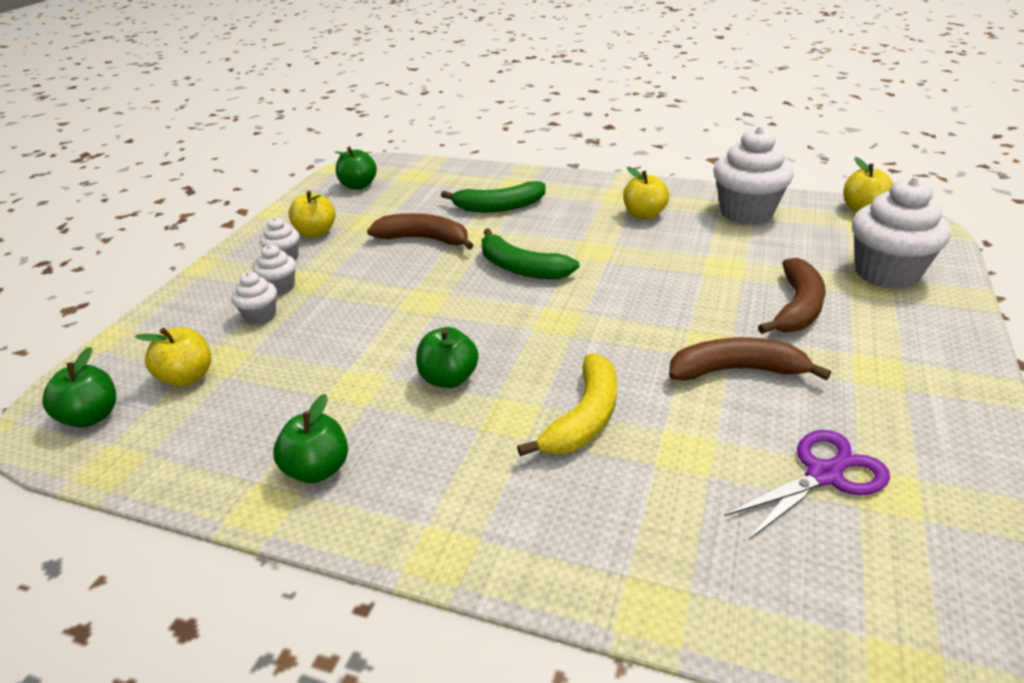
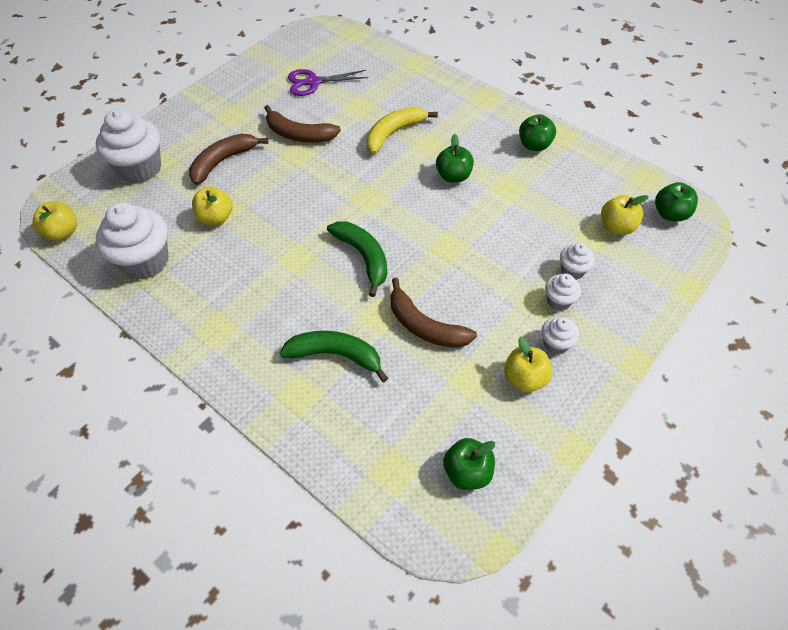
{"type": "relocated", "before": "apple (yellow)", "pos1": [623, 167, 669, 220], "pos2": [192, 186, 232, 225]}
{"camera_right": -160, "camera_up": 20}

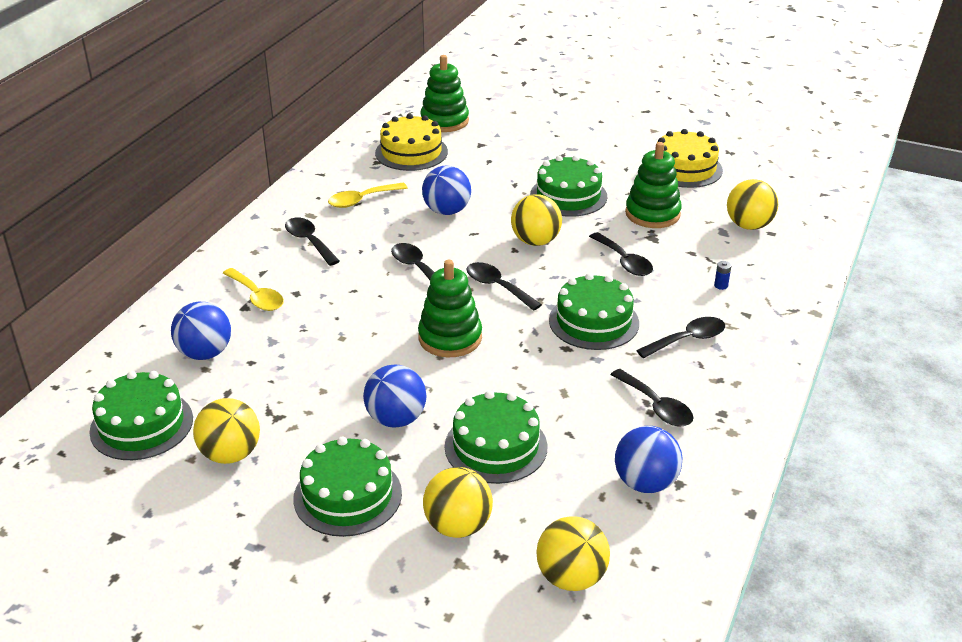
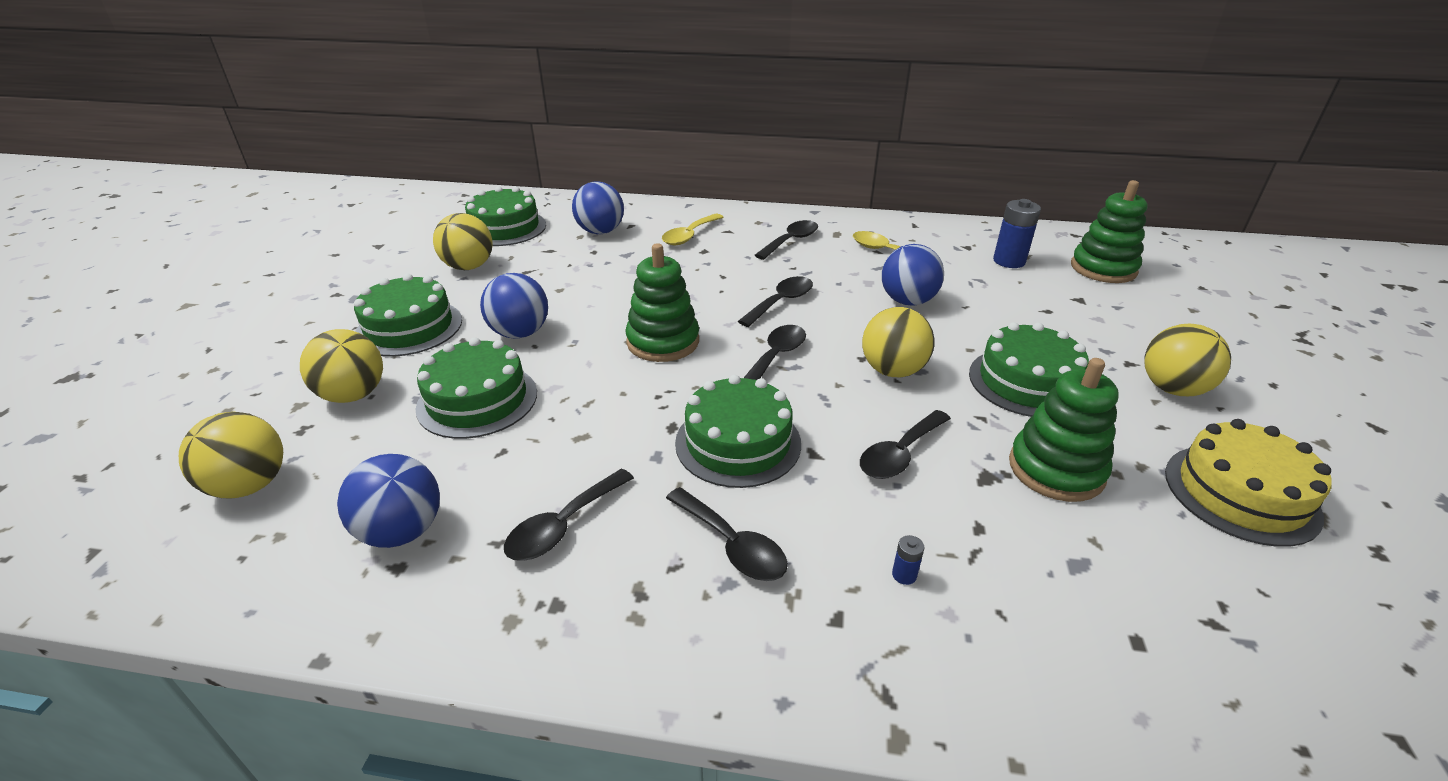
{"type": "exchanged", "before": "cake (yellow)", "after": "battery (blue)", "pos1": [375, 114, 448, 171], "pos2": [993, 199, 1041, 268]}
{"type": "relocated", "before": "ball (yellow)", "pos1": [727, 179, 778, 230], "pos2": [1145, 324, 1231, 396]}
{"camera_right": 75, "camera_up": 0}

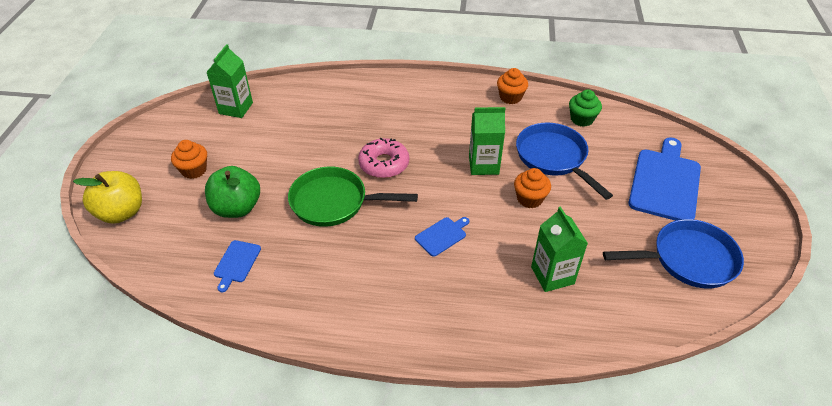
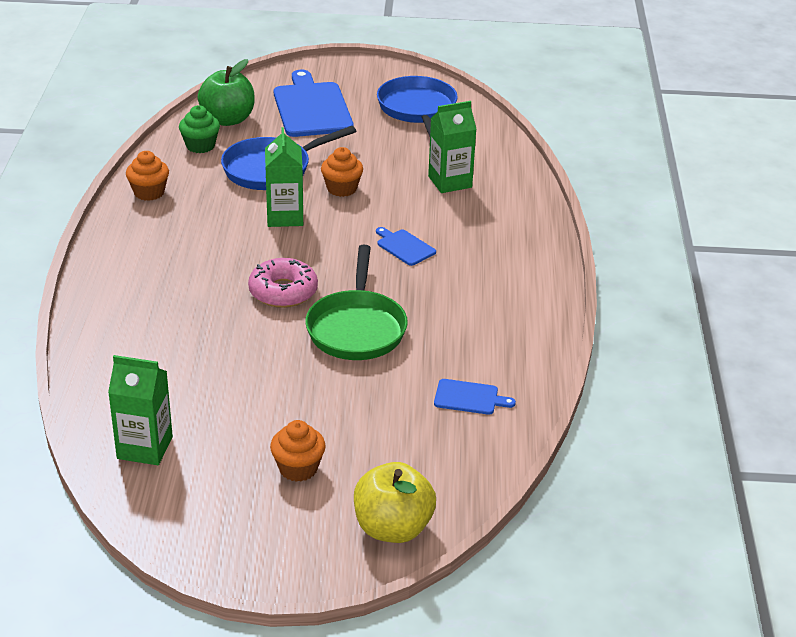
{"type": "relocated", "before": "apple (green)", "pos1": [205, 166, 260, 218], "pos2": [198, 59, 254, 126]}
{"type": "spun", "before": "cutting board (blue)", "pos1": [628, 137, 701, 221], "pos2": [274, 70, 354, 137], "turn": 60}
{"camera_right": -95, "camera_up": -10}

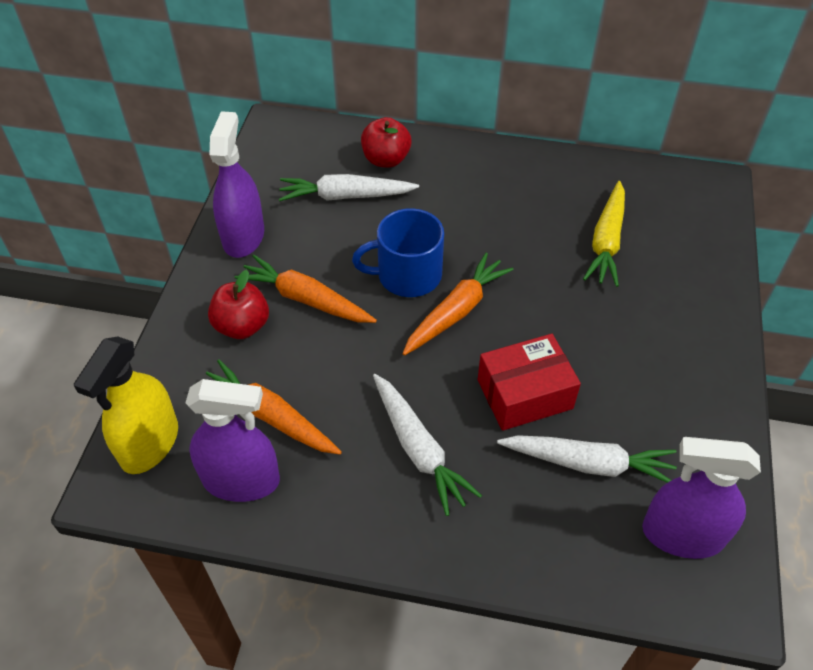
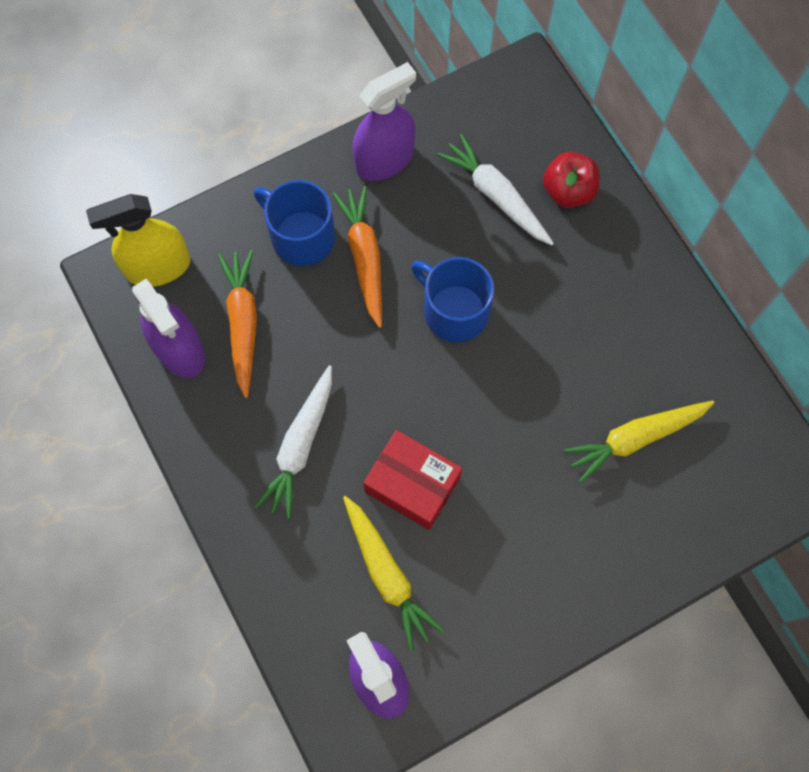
{"type": "exchanged", "before": "apple (red)", "after": "mug (blue)", "pos1": [208, 270, 269, 339], "pos2": [254, 180, 335, 266]}
{"type": "colour", "before": "carrot (white)", "after": "carrot (yellow)", "pos1": [497, 435, 677, 483], "pos2": [343, 496, 445, 651]}
{"type": "missing", "before": "carrot (orange)", "pos1": [402, 253, 514, 356]}
{"camera_right": 50, "camera_up": 20}

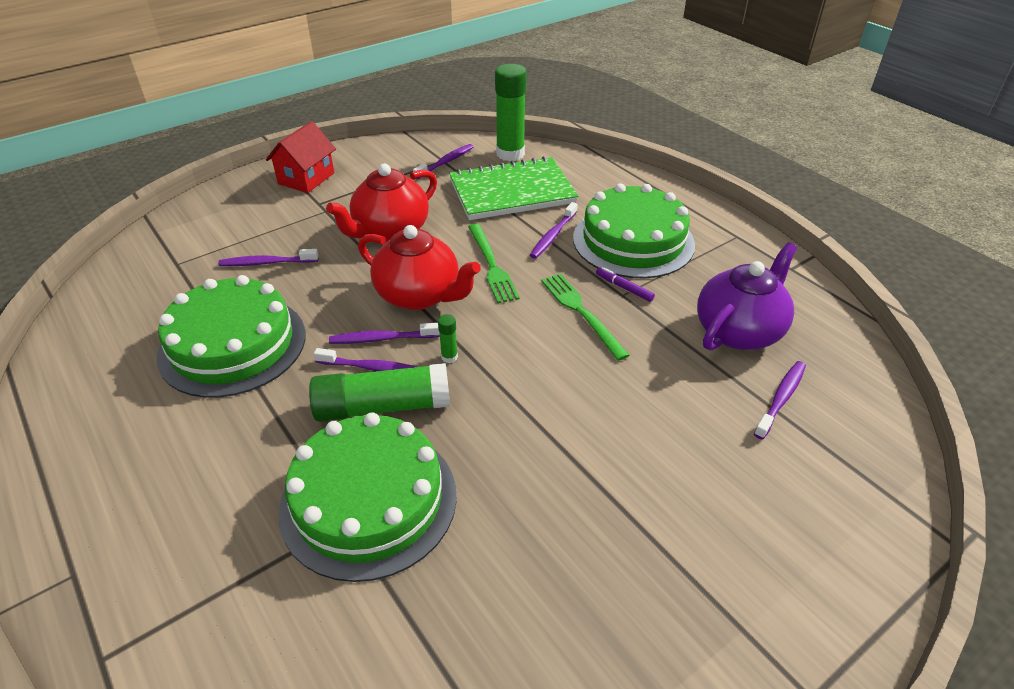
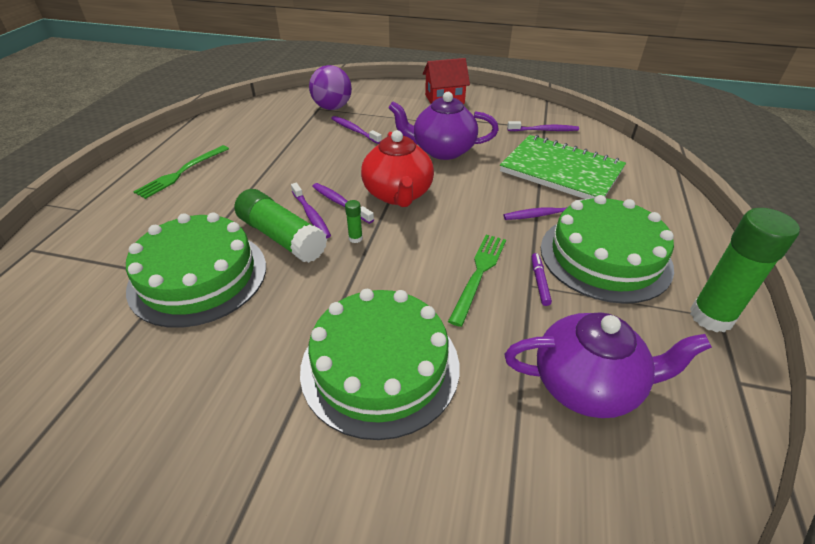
{"type": "relocated", "before": "fork (green)", "pos1": [468, 224, 520, 303], "pos2": [133, 145, 229, 199]}
{"type": "relocated", "before": "cake (green)", "pos1": [157, 275, 306, 398], "pos2": [300, 289, 459, 440]}
{"type": "appeared", "after": "ball (purple)", "pos2": [309, 65, 352, 110]}
{"type": "colour", "before": "teapot (red)", "after": "teapot (purple)", "pos1": [326, 164, 437, 242], "pos2": [389, 92, 499, 160]}
{"type": "relocated", "before": "glue stick (green)", "pos1": [495, 64, 527, 161], "pos2": [690, 208, 800, 332]}
{"type": "missing", "before": "toothbrush (purple)", "pos1": [754, 361, 806, 440]}
{"camera_right": 50, "camera_up": 0}

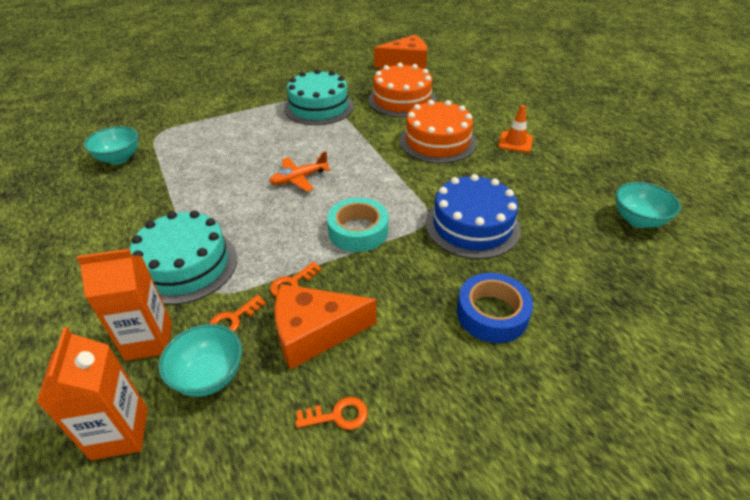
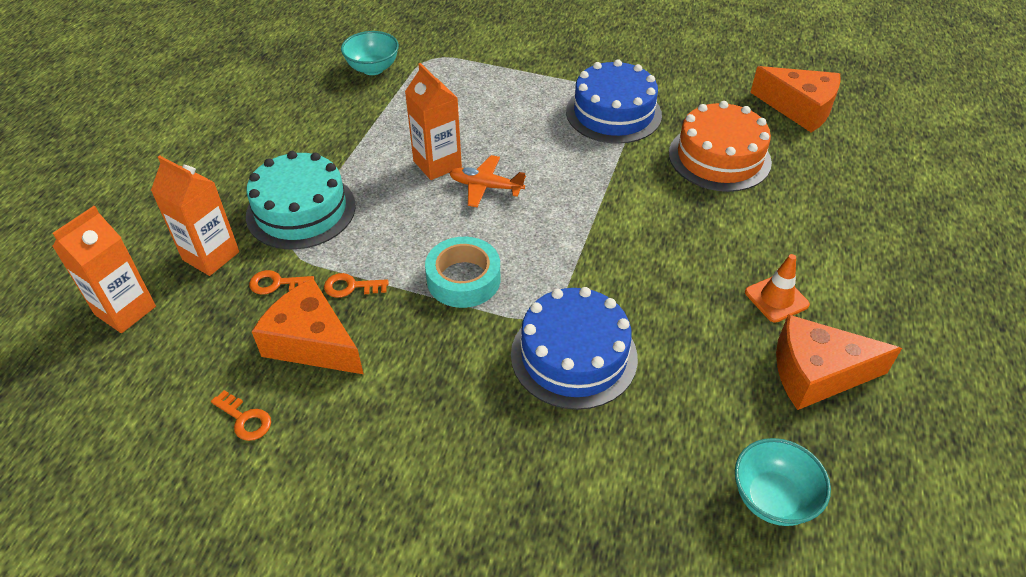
{"type": "appeared", "after": "carton (orange)", "pos2": [405, 63, 462, 180]}
{"type": "colour", "before": "cake (turquoise)", "after": "cake (blue)", "pos1": [284, 69, 354, 125], "pos2": [566, 59, 662, 144]}
{"type": "appeared", "after": "cheese (orange)", "pos2": [776, 314, 902, 410]}
{"type": "missing", "before": "bowl (turquoise)", "pos1": [158, 324, 242, 397]}
{"type": "missing", "before": "cake (orange)", "pos1": [399, 100, 476, 164]}
{"type": "missing", "before": "tape (blue)", "pos1": [457, 273, 533, 343]}
{"camera_right": 45, "camera_up": 5}

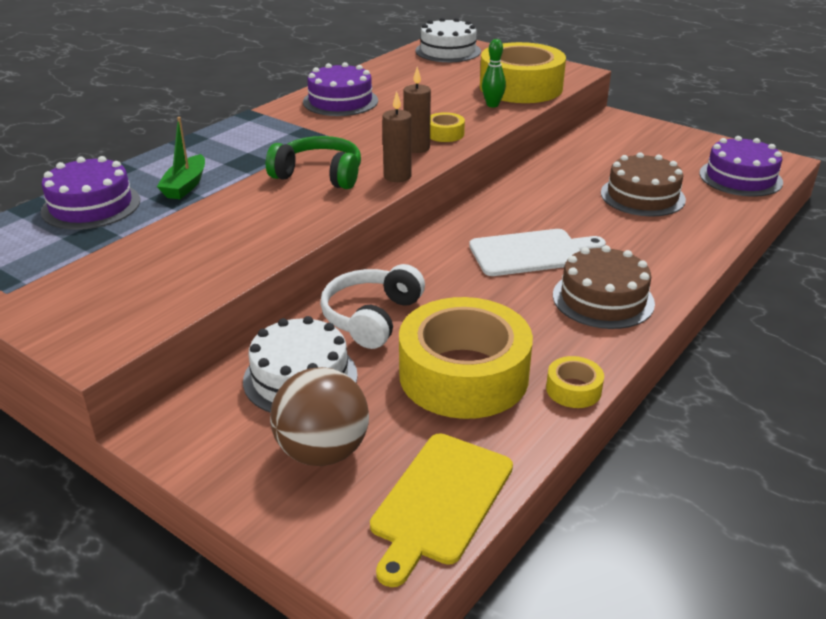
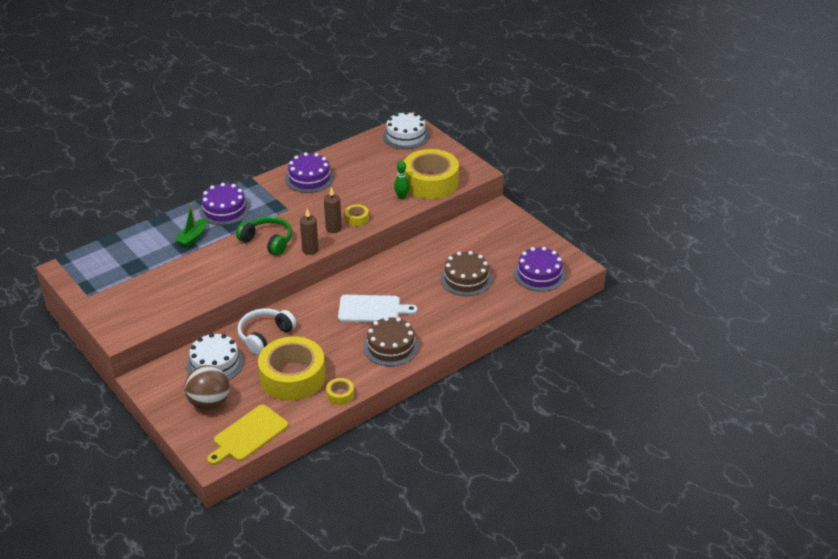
{"type": "relocated", "before": "cake (purple)", "pos1": [41, 156, 140, 230], "pos2": [199, 183, 250, 225]}
{"camera_right": 15, "camera_up": 5}

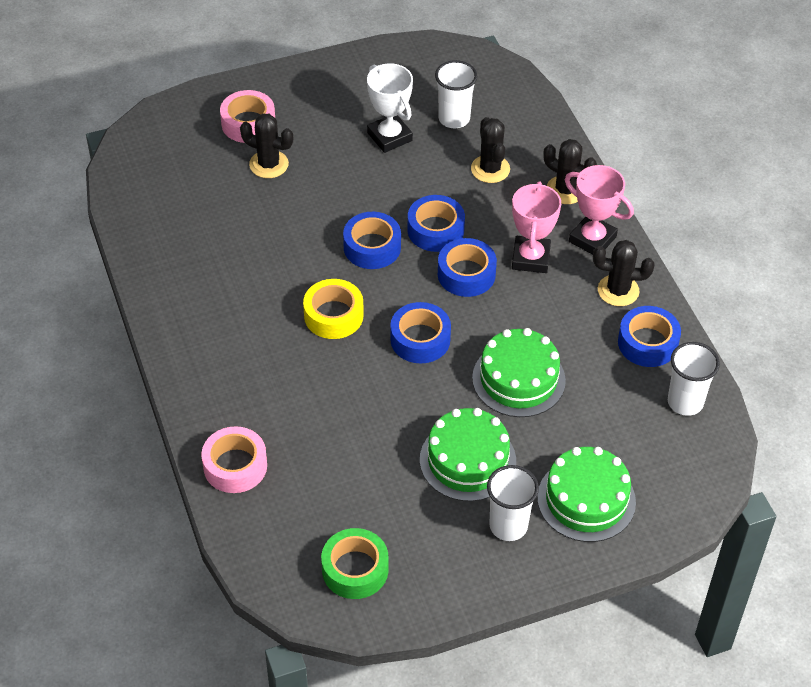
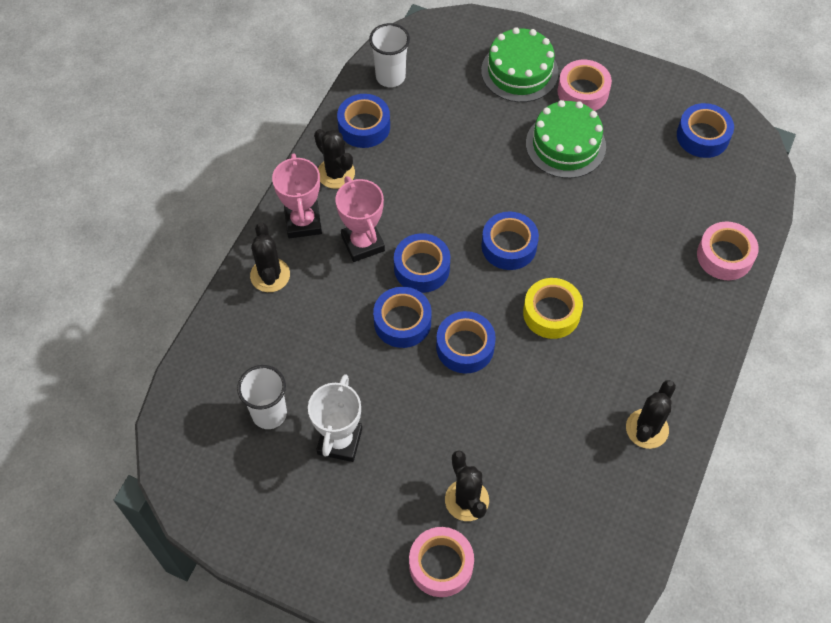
{"type": "spun", "before": "trophy (pink)", "pos1": [512, 181, 561, 273], "pos2": [335, 176, 385, 262], "turn": -75}
{"type": "exchanged", "before": "cup (white)", "after": "tape (pink)", "pos1": [487, 465, 539, 541], "pos2": [558, 60, 612, 111]}
{"type": "relocated", "before": "cactus (black)", "pos1": [471, 117, 510, 183], "pos2": [626, 380, 676, 449]}
{"type": "colour", "before": "tape (green)", "after": "tape (blue)", "pos1": [321, 528, 389, 599], "pos2": [677, 103, 734, 158]}
{"type": "missing", "before": "cake (green)", "pos1": [472, 328, 566, 417]}
{"camera_right": -135, "camera_up": 10}

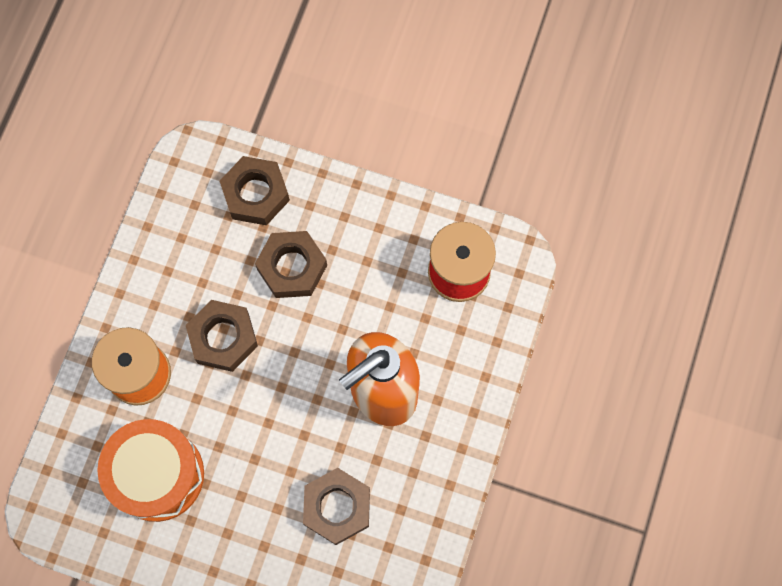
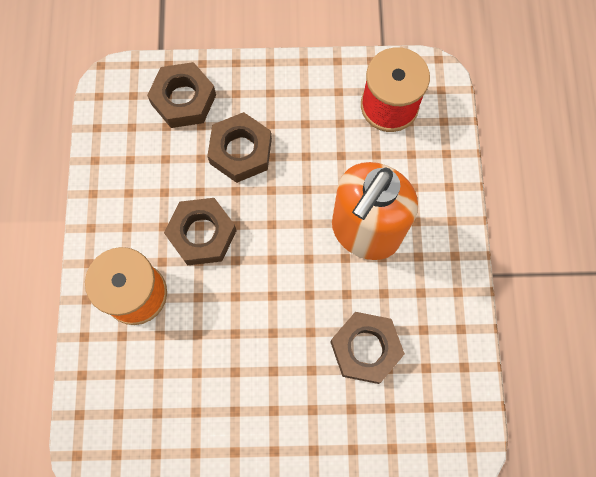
{"type": "missing", "before": "drum (orange)", "pos1": [97, 419, 204, 522]}
{"camera_right": -20, "camera_up": 0}

